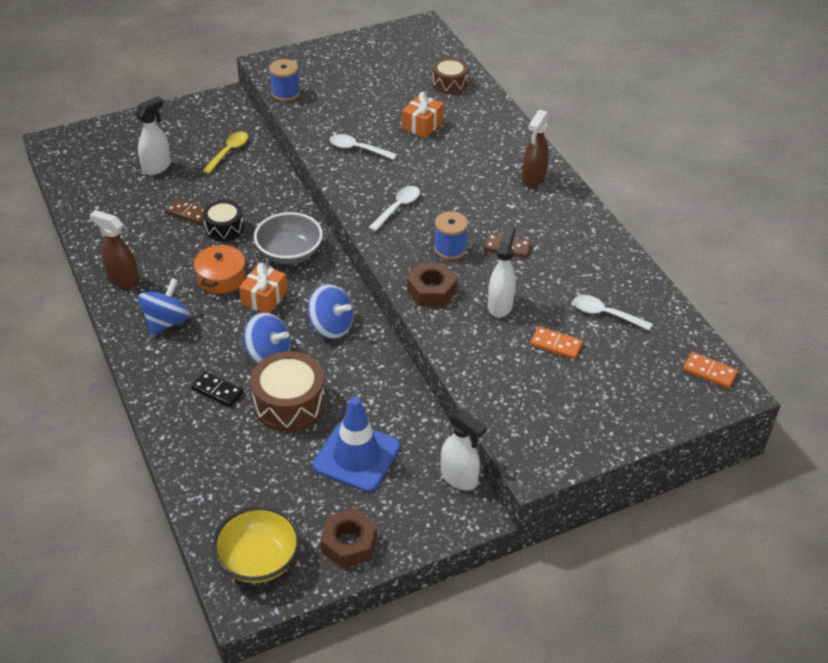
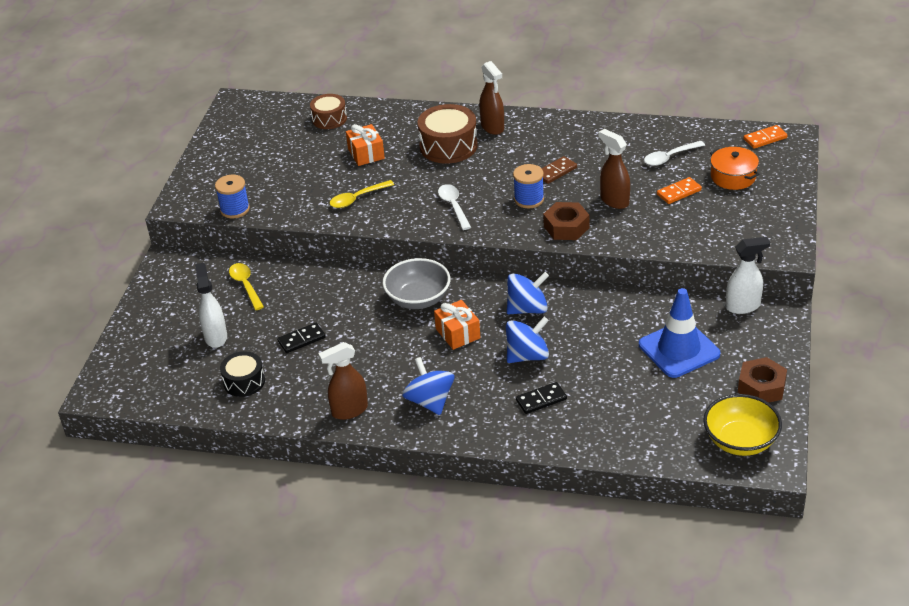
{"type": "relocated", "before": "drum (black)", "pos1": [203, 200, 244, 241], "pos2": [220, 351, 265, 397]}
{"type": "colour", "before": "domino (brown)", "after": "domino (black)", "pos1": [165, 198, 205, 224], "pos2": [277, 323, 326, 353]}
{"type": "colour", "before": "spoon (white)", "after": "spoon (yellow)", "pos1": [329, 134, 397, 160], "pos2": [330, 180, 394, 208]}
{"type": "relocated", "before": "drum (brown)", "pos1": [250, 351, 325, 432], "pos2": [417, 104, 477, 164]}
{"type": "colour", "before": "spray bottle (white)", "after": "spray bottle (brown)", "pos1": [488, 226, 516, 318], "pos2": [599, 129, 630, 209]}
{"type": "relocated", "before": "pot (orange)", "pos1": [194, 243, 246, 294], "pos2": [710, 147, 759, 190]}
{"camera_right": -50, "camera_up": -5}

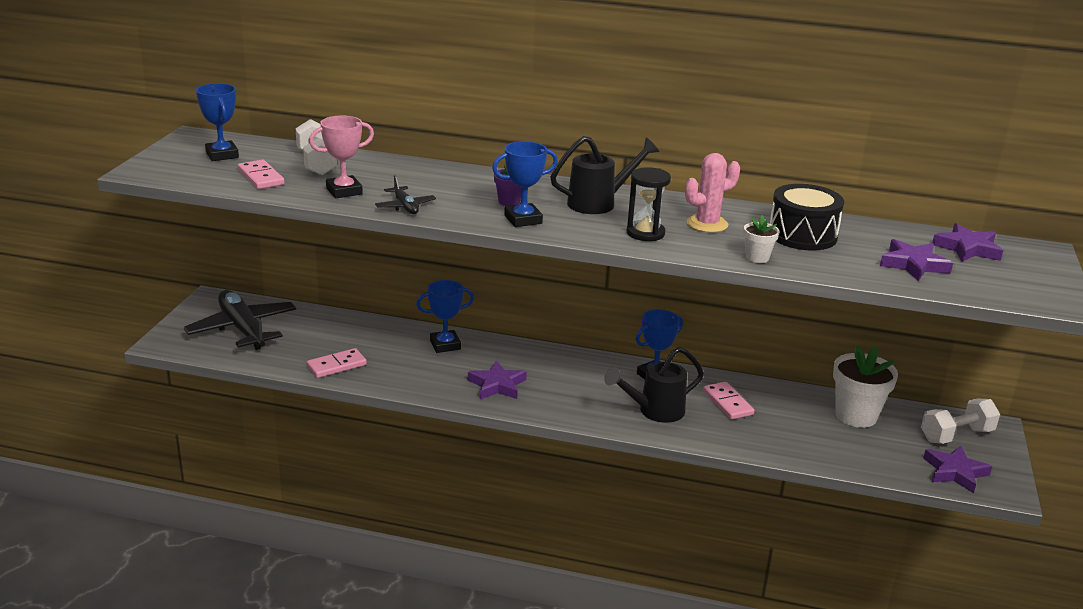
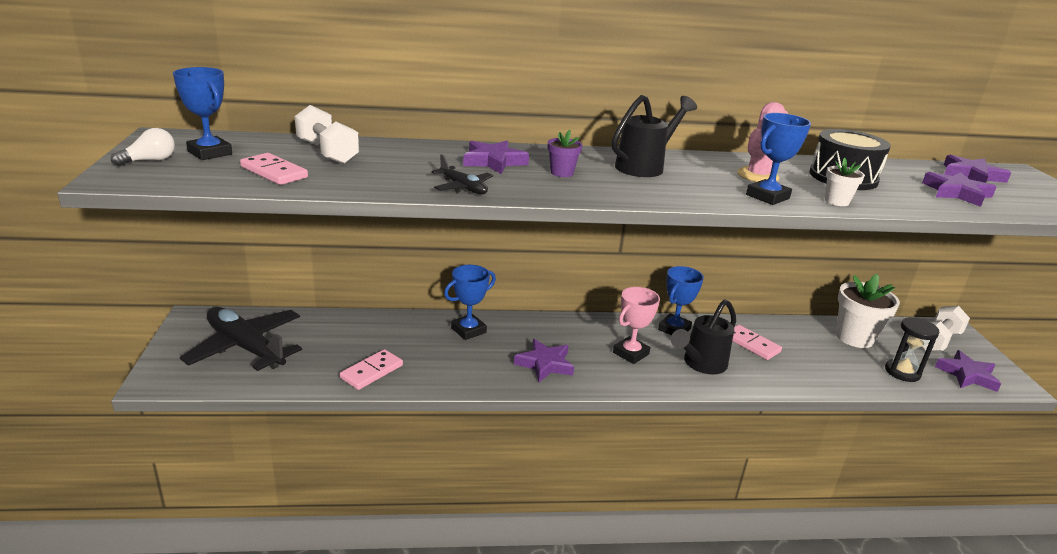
{"type": "appeared", "after": "light bulb (white)", "pos2": [111, 128, 175, 166]}
{"type": "appeared", "after": "star (purple)", "pos2": [463, 140, 529, 174]}
{"type": "relocated", "before": "trophy (pink)", "pos1": [309, 116, 374, 198], "pos2": [613, 287, 660, 364]}
{"type": "relocated", "before": "trophy (blue)", "pos1": [492, 141, 558, 227], "pos2": [746, 113, 811, 205]}
{"type": "relocated", "before": "hourglass (black)", "pos1": [627, 167, 671, 241], "pos2": [885, 317, 940, 382]}
{"camera_right": -20, "camera_up": 0}

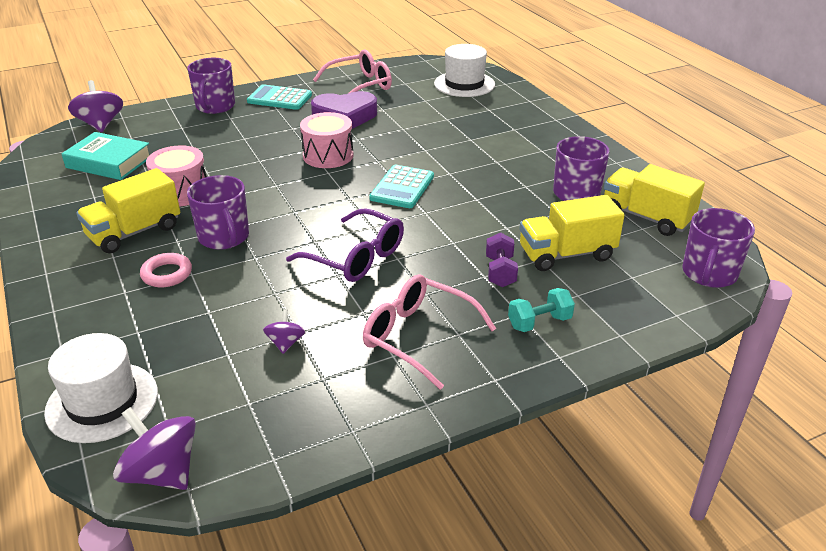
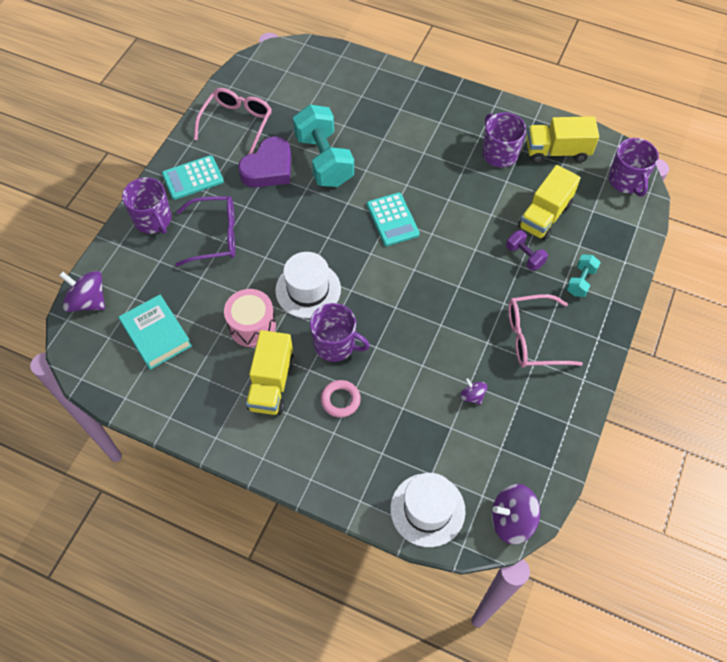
{"type": "spun", "before": "book (turquoise)", "pos1": [61, 132, 149, 180], "pos2": [119, 295, 192, 370], "turn": 75}
{"type": "relocated", "before": "glasses (purple)", "pos1": [286, 208, 404, 282], "pos2": [175, 196, 235, 266]}
{"type": "relocated", "before": "hat (white)", "pos1": [434, 44, 495, 97], "pos2": [275, 252, 341, 318]}
{"type": "appeared", "after": "dumbbell (turquoise)", "pos2": [293, 104, 354, 187]}
{"type": "missing", "before": "drum (pink)", "pos1": [300, 112, 354, 168]}
{"camera_right": -40, "camera_up": 25}

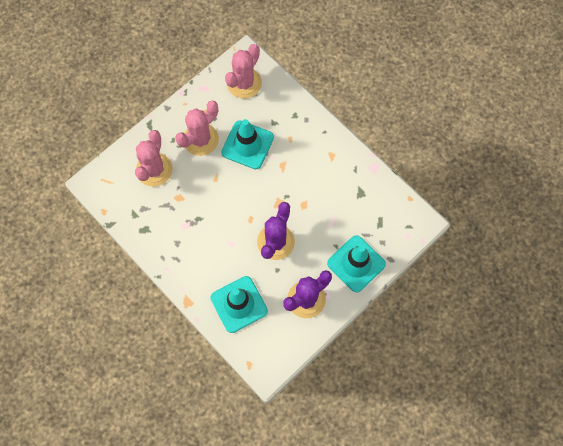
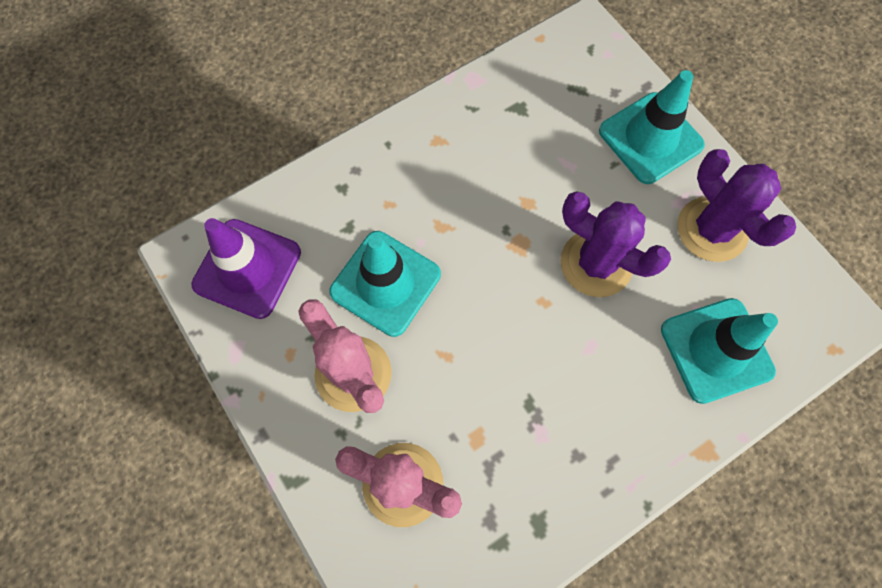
{"type": "exchanged", "before": "cactus (pink)", "after": "traffic cone (purple)", "pos1": [225, 44, 262, 99], "pos2": [191, 218, 301, 319]}
{"camera_right": -80, "camera_up": 0}

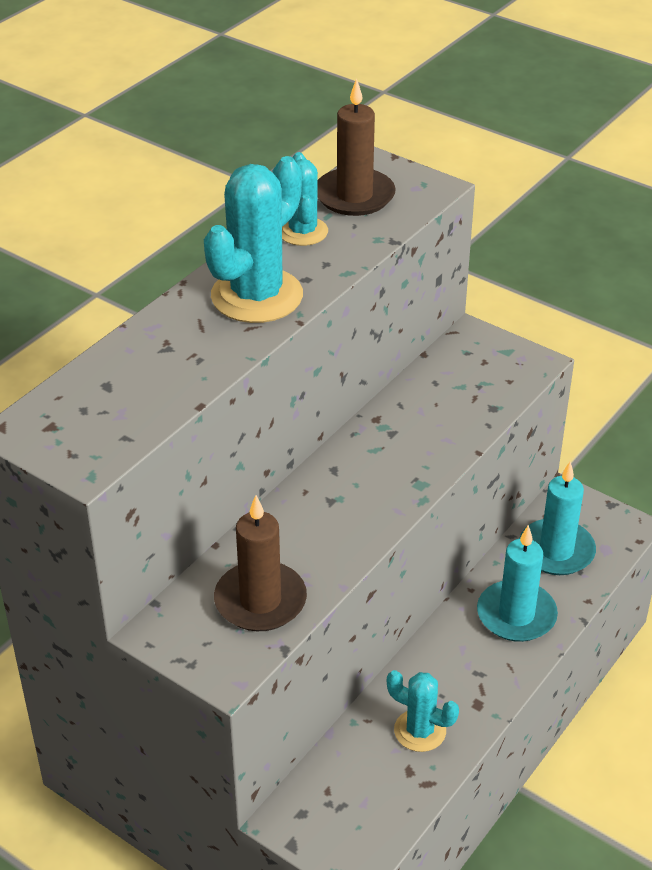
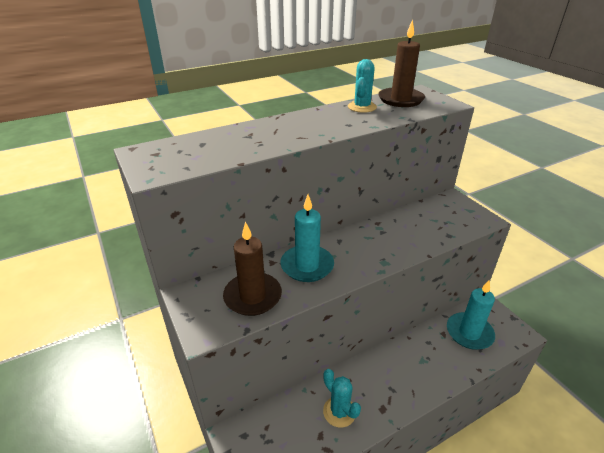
{"type": "relocated", "before": "candle (turquoise)", "pos1": [477, 525, 558, 642], "pos2": [280, 195, 334, 282]}
{"type": "missing", "before": "cactus (turquoise)", "pos1": [204, 156, 303, 323]}
{"camera_right": 25, "camera_up": -5}

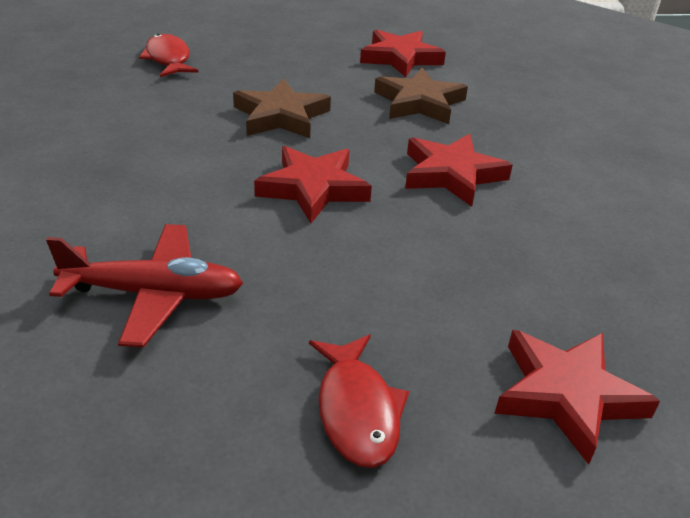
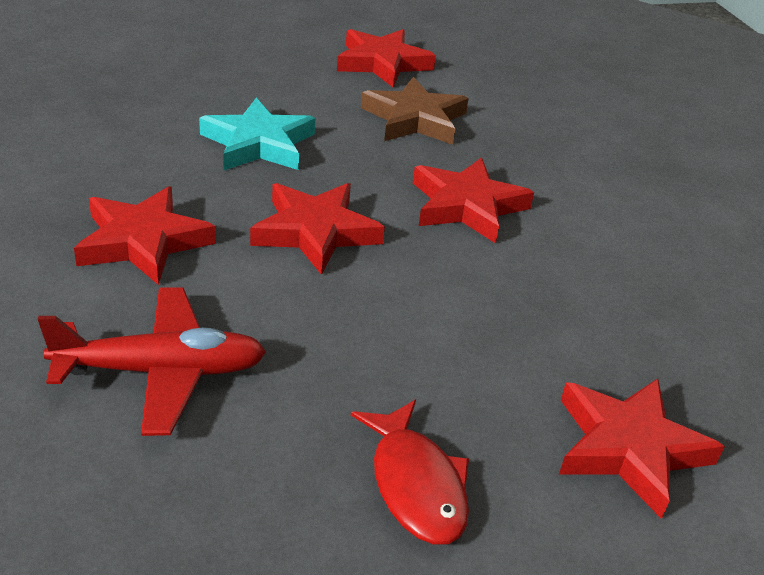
{"type": "appeared", "after": "star (red)", "pos2": [74, 186, 216, 285]}
{"type": "colour", "before": "star (brown)", "after": "star (turquoise)", "pos1": [233, 79, 331, 138], "pos2": [199, 98, 315, 170]}
{"type": "missing", "before": "fish (red)", "pos1": [139, 34, 199, 77]}
{"camera_right": -10, "camera_up": 0}

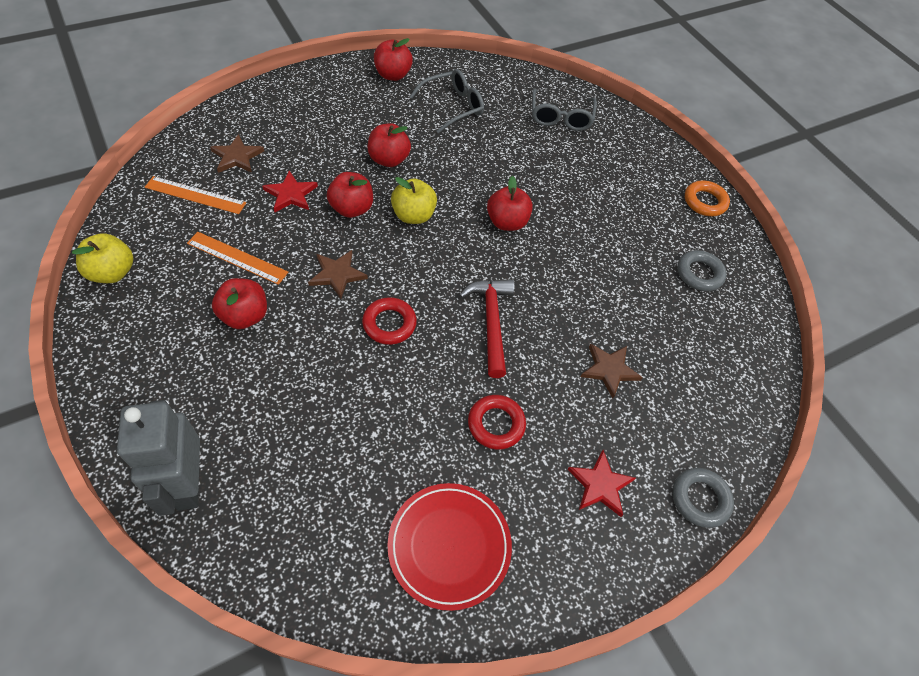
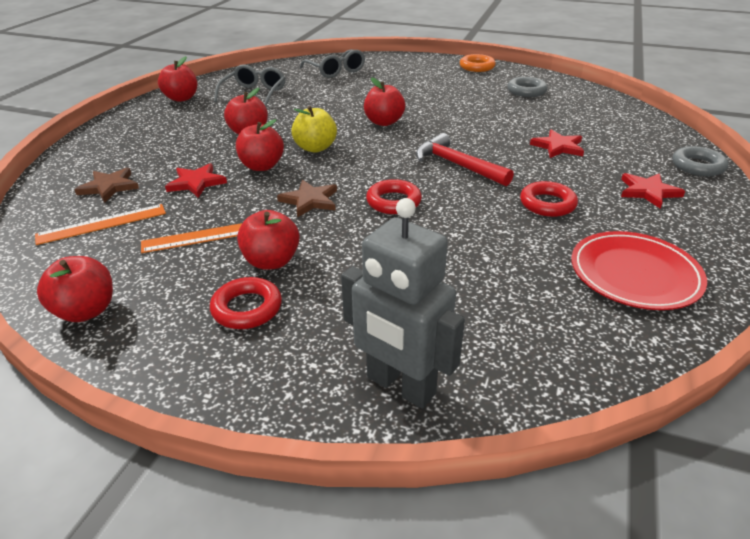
{"type": "colour", "before": "apple (yellow)", "after": "apple (red)", "pos1": [72, 233, 133, 283], "pos2": [37, 256, 113, 322]}
{"type": "appeared", "after": "ring (red)", "pos2": [210, 277, 282, 329]}
{"type": "colour", "before": "star (brown)", "after": "star (red)", "pos1": [580, 343, 643, 398], "pos2": [530, 129, 584, 158]}
{"camera_right": -35, "camera_up": -20}

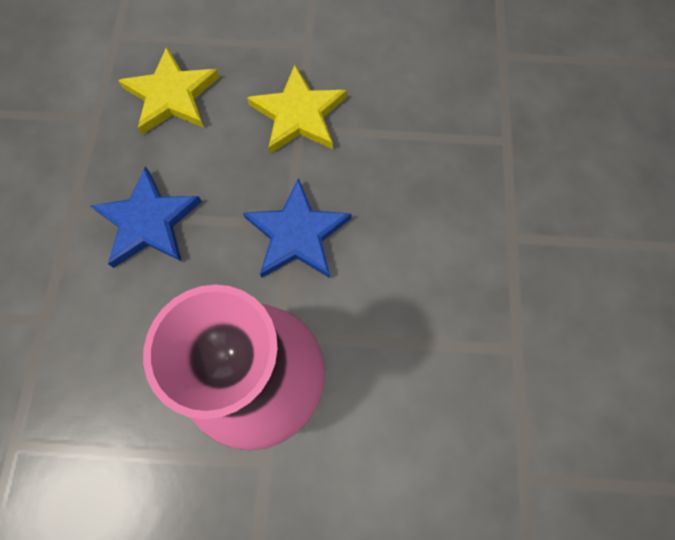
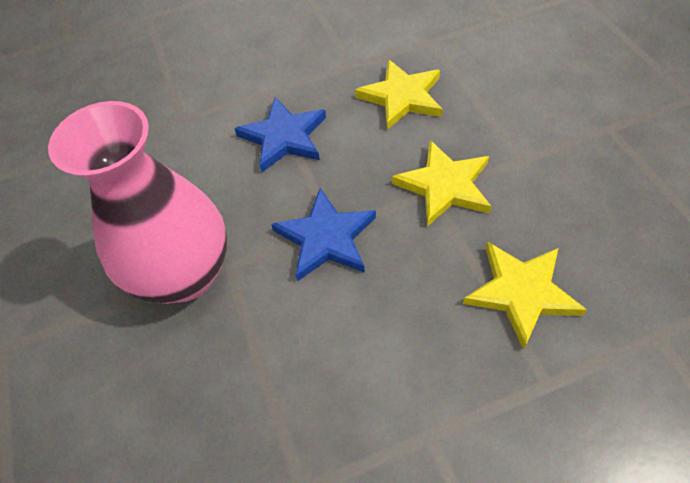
{"type": "appeared", "after": "star (yellow)", "pos2": [463, 242, 587, 349]}
{"camera_right": 70, "camera_up": -15}

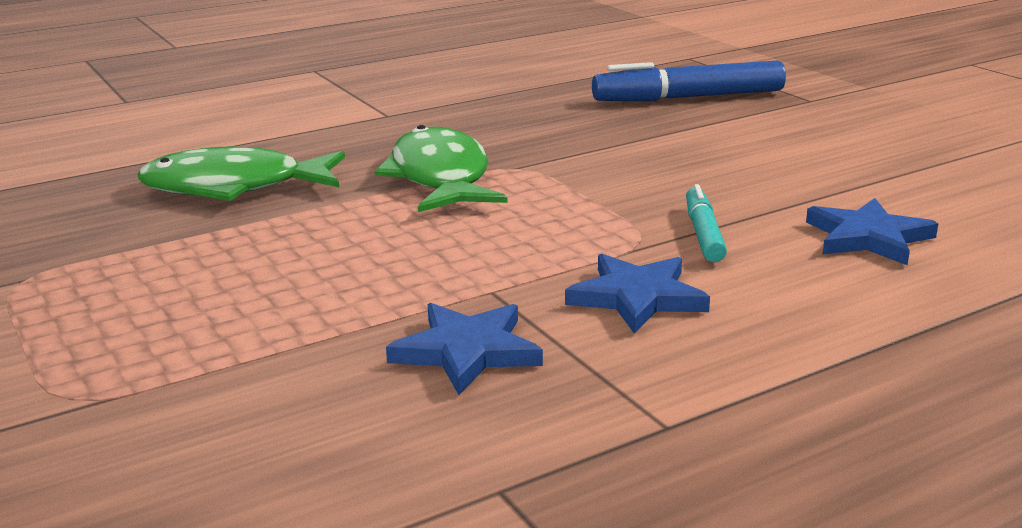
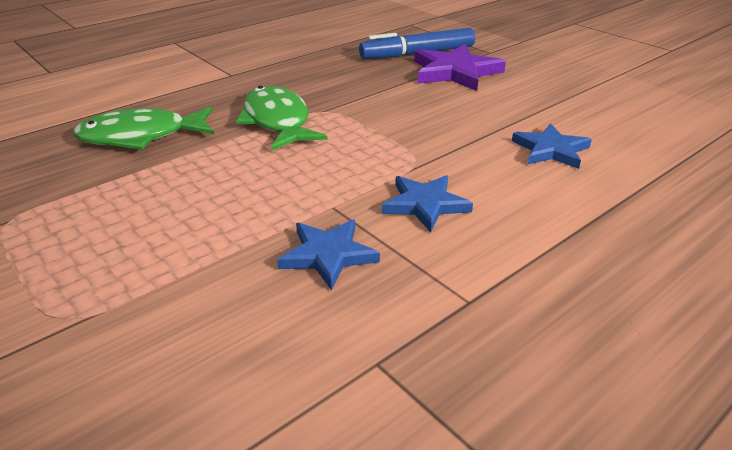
{"type": "appeared", "after": "star (purple)", "pos2": [414, 44, 506, 91]}
{"type": "missing", "before": "marker (turquoise)", "pos1": [686, 184, 727, 262]}
{"camera_right": -10, "camera_up": 10}

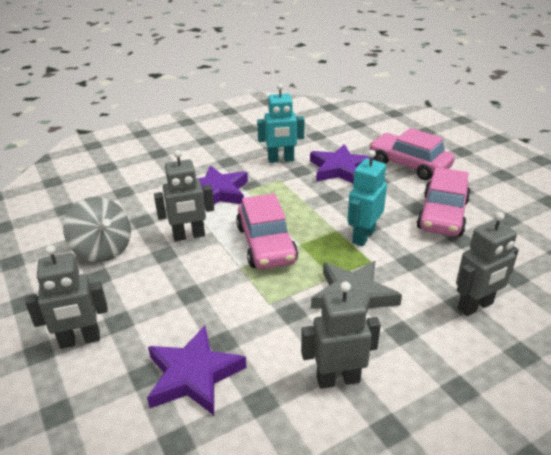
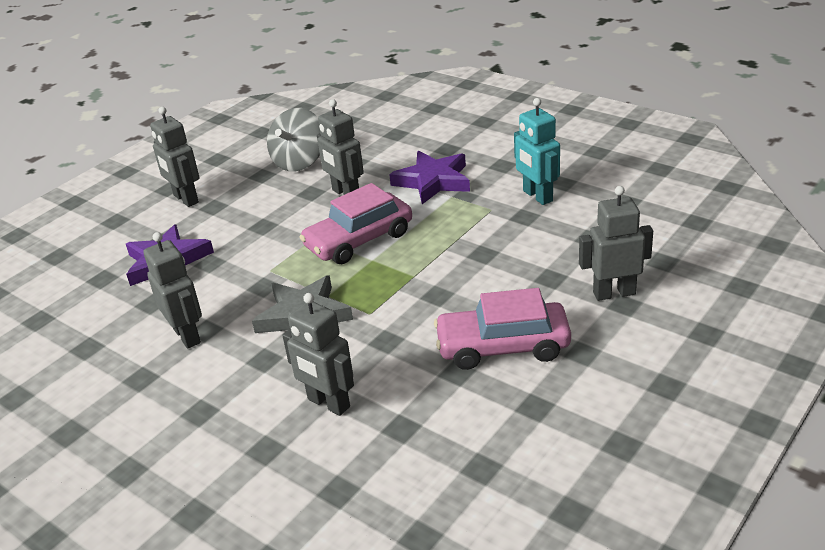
{"type": "exchanged", "before": "car (pink)", "after": "robot (grey)", "pos1": [369, 128, 455, 180], "pos2": [579, 186, 653, 301]}
{"type": "missing", "before": "star (purple)", "pos1": [310, 144, 374, 184]}
{"type": "missing", "before": "robot (turquoise)", "pos1": [347, 150, 387, 246]}
{"camera_right": 70, "camera_up": 0}

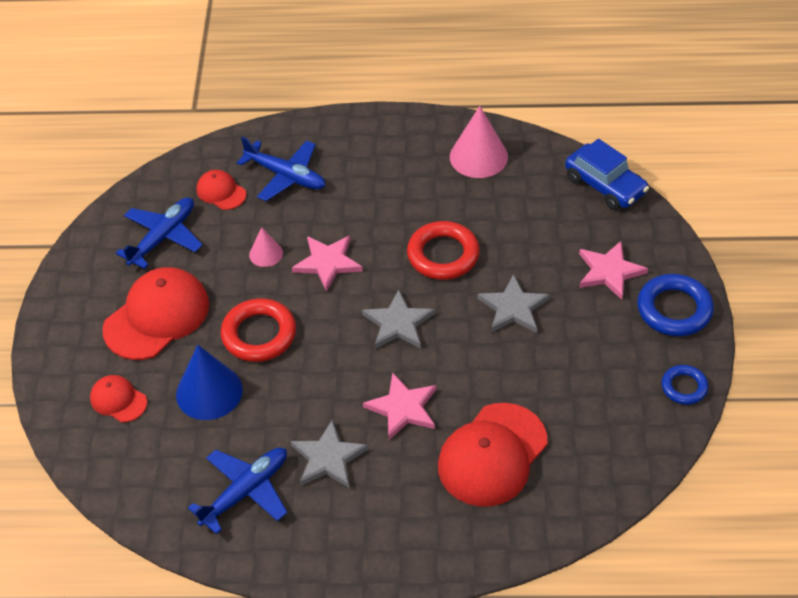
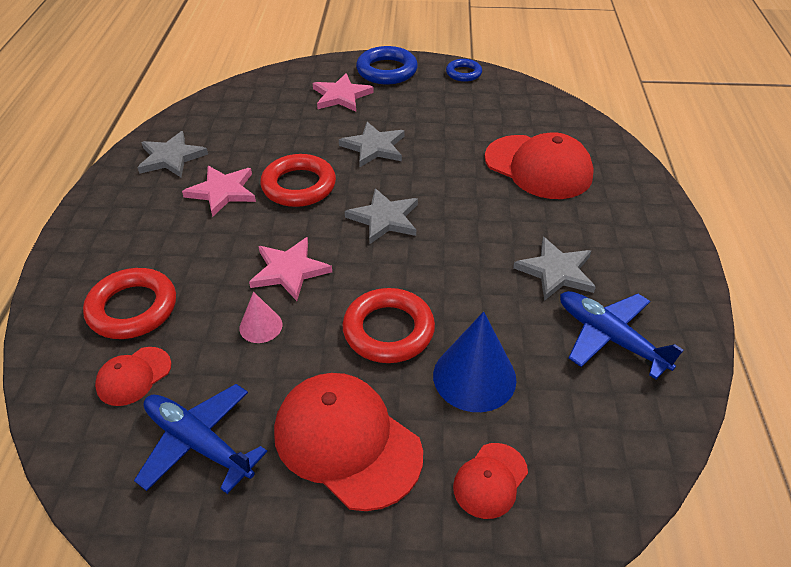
{"type": "exchanged", "before": "plane (blue)", "after": "ring (red)", "pos1": [237, 137, 326, 201], "pos2": [83, 268, 176, 339]}
{"type": "exchanged", "before": "cone (pink)", "after": "star (grey)", "pos1": [450, 106, 508, 178], "pos2": [137, 131, 208, 177]}
{"type": "relocated", "before": "star (pink)", "pos1": [363, 372, 436, 440], "pos2": [182, 166, 256, 217]}
{"type": "missing", "before": "car (blue)", "pos1": [565, 139, 649, 210]}
{"camera_right": -90, "camera_up": -5}

